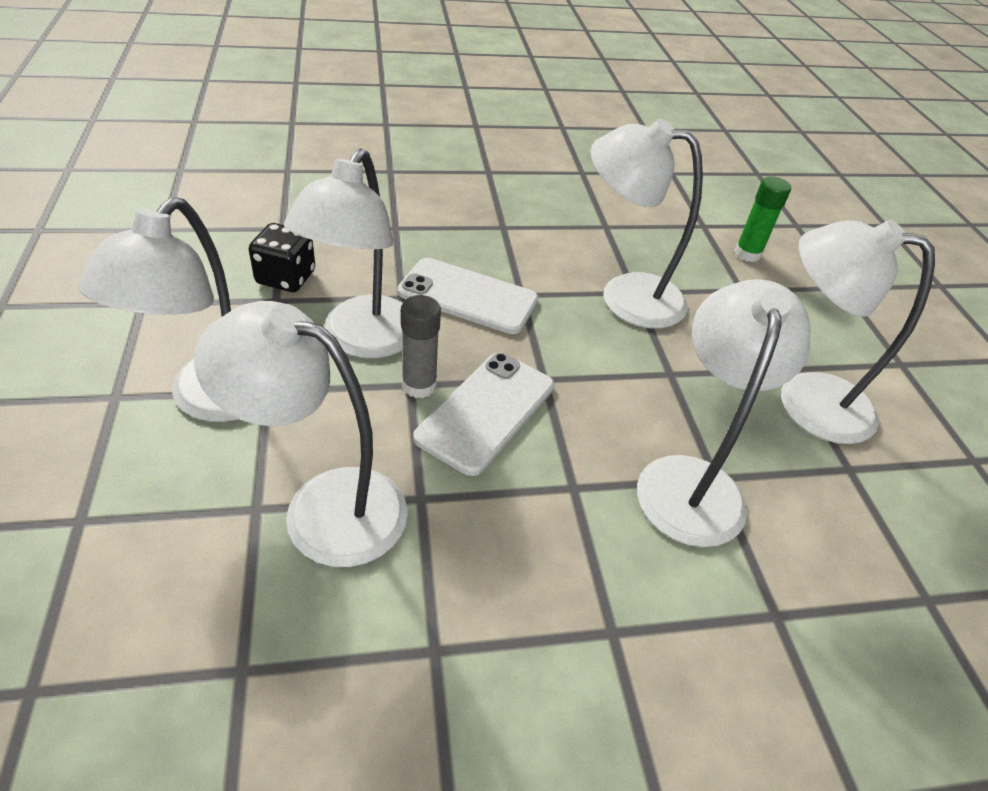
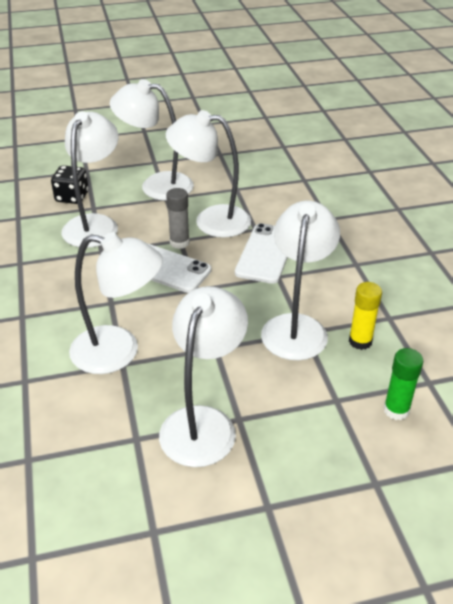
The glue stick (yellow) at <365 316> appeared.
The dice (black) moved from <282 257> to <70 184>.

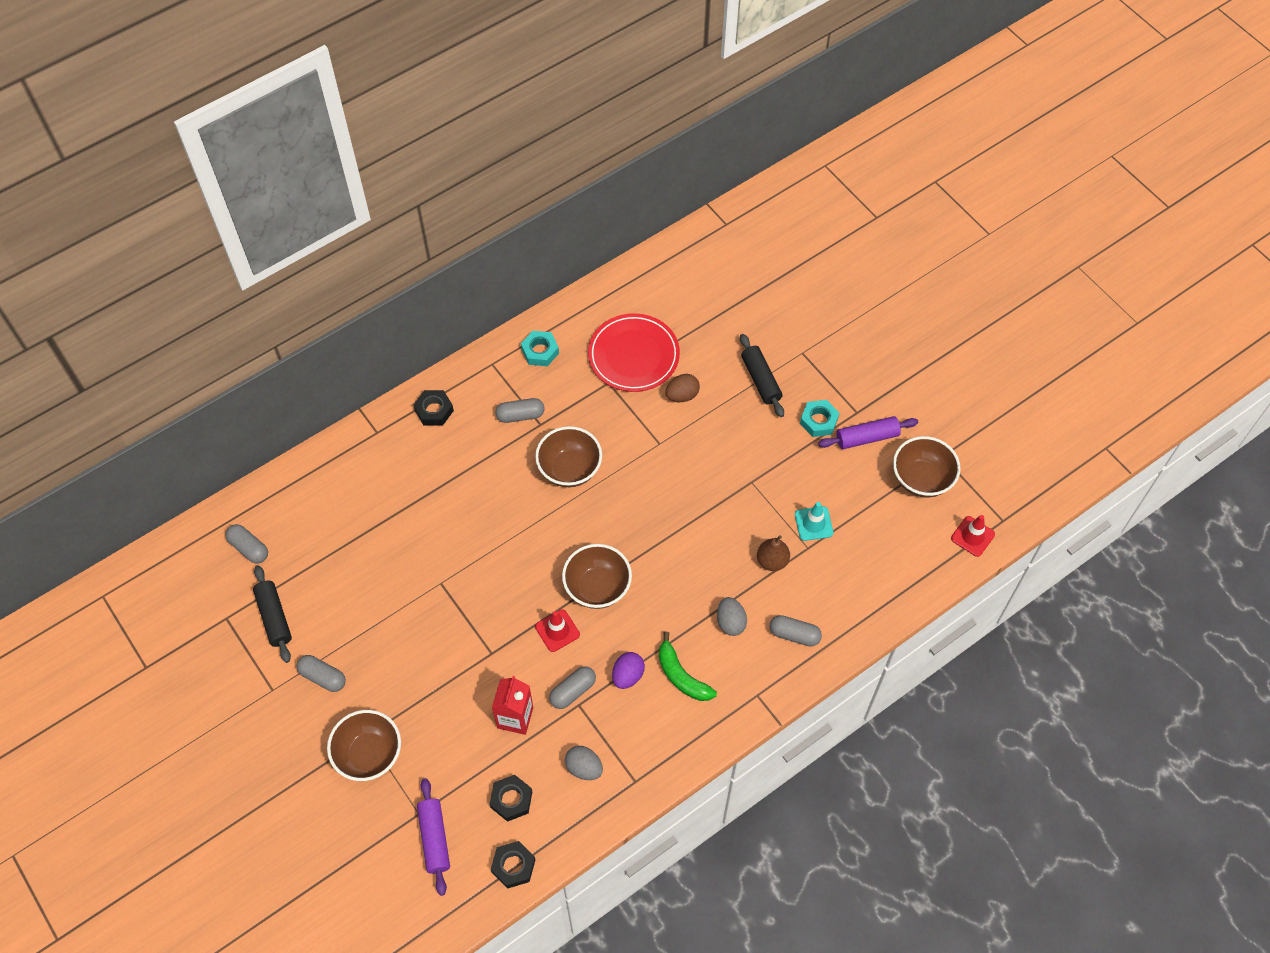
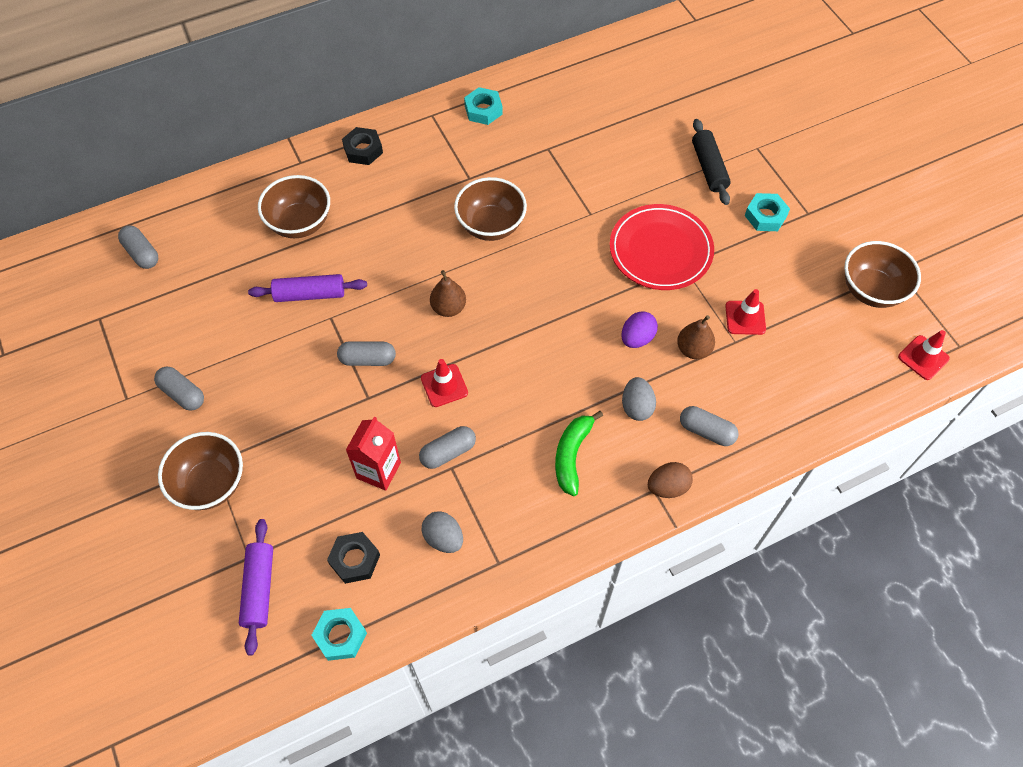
The rolling pin (black) at <272 614> disappeared.
The pear (brown) at <448 293> appeared.
The capsule (grey) moved from <519 410> to <366 353>.
The bowl (brown) moved from <597 576> to <294 206>.
The plate (red) moved from <634 352> to <662 247>.
The egg (purple) moved from <628 670> to <639 329>.
The egg (brown) moved from <682 388> to <670 480>.
The rolling pin (purple) moved from <868 432> to <307 288>.
The nut (black) at <513 865> became the nut (turquoise) at <339 634>.
The traffic cone (turquoise) at <814 521> became the traffic cone (red) at <745 312>.
The banana (green) at <688 666> turned 45 degrees clockwise.

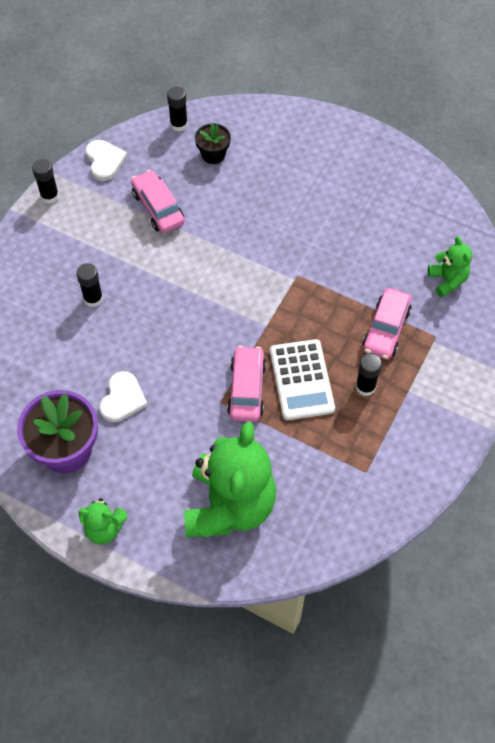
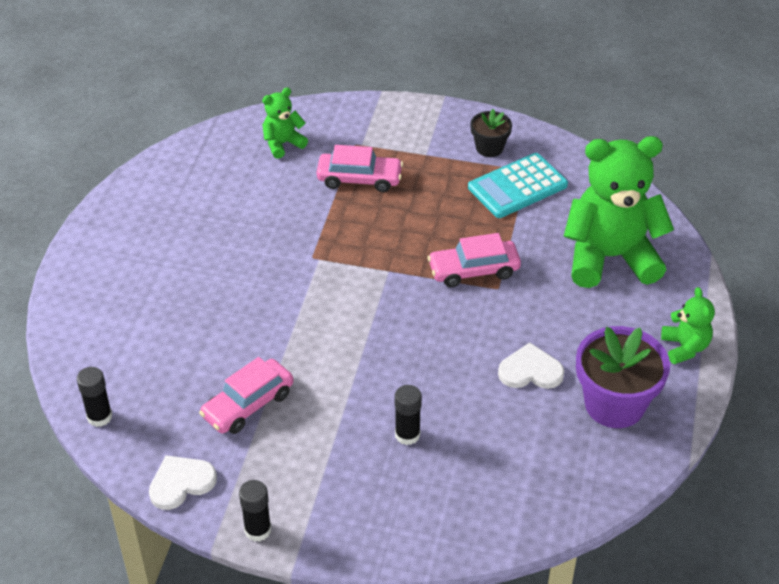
The calculator (white) at <302 379> disappeared.
The glue stick (black) at <369 374> disappeared.
The calculator (turquoise) at <518 185> appeared.
The flower pot (black) moved from <213 143> to <491 133>.

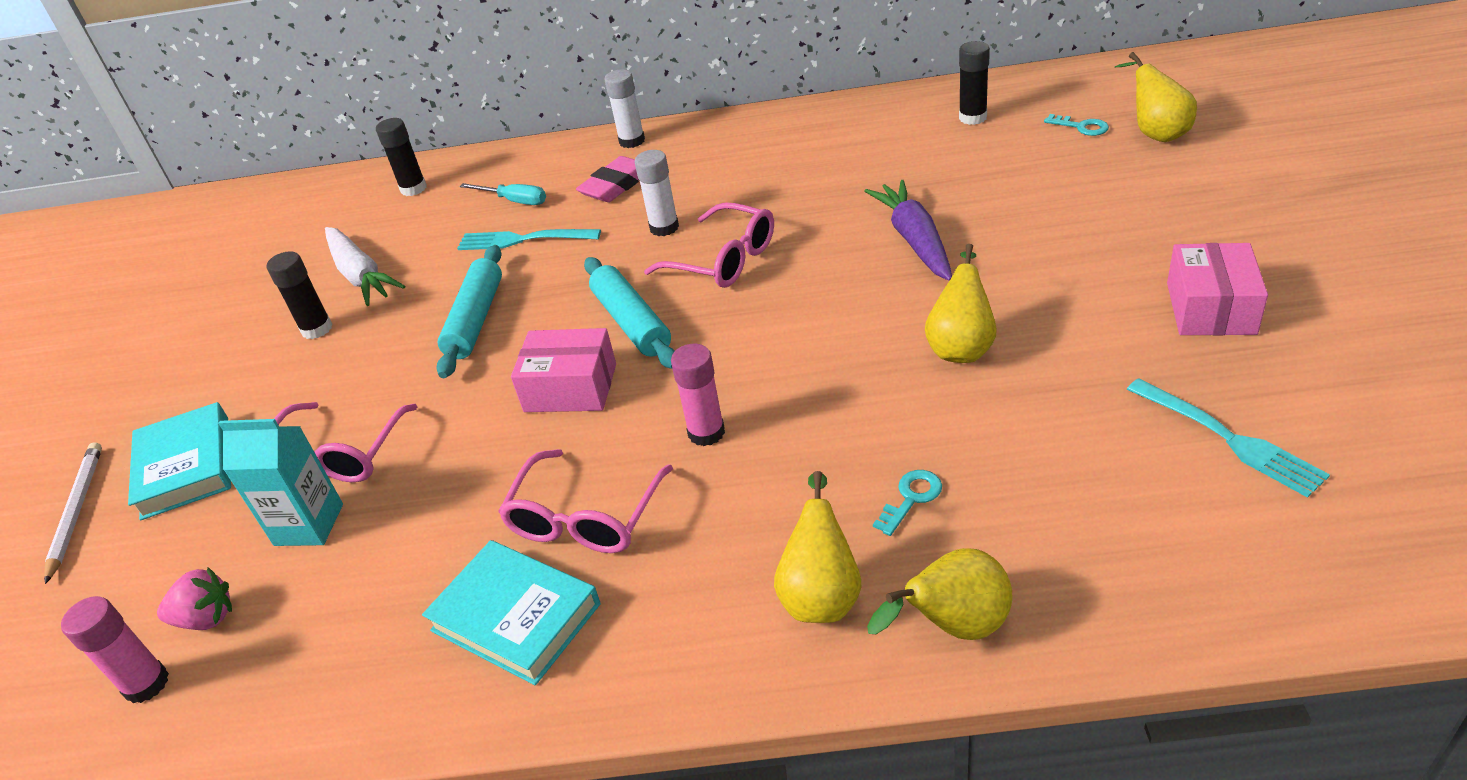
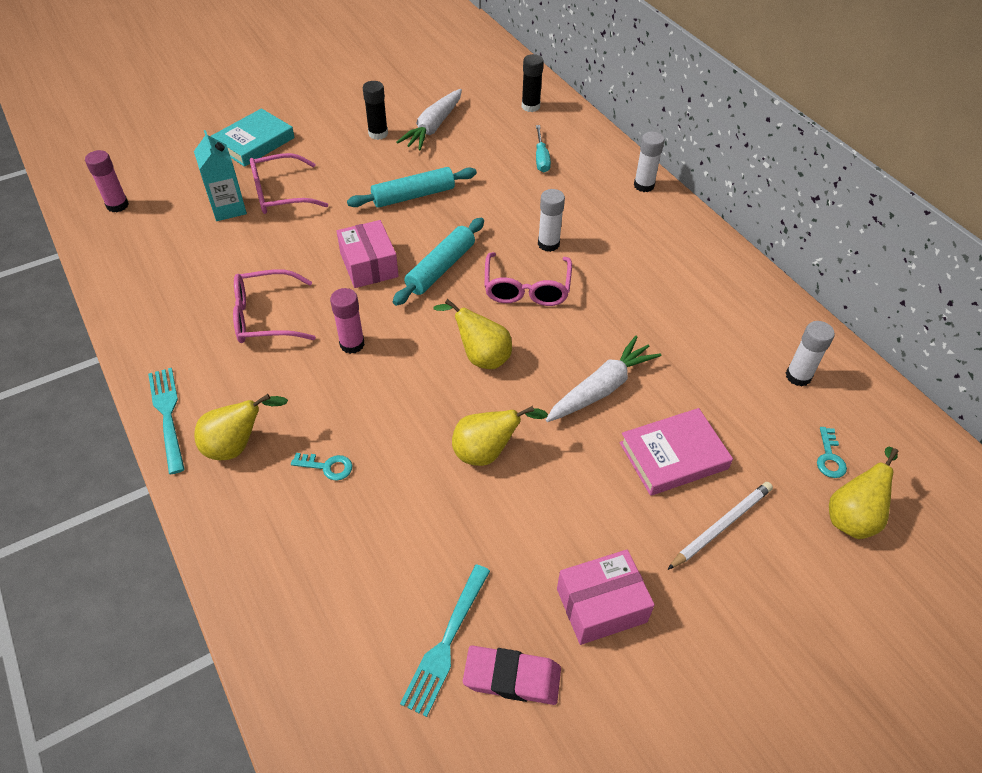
The strawberry (pink) at <194 598> disappeared.
The book (turquoise) at <511 612> disappeared.
The book (pink) at <676 452> appeared.
The pencil (white) moved from <73 513> to <720 526>.
The fork (turquoise) moved from <529 239> to <166 421>.
The eraser (pink) moved from <607 179> to <512 675>.
The pear (yellow) moved from <940 594> to <472 334>.
The carrot (purple) at <908 230> became the carrot (white) at <603 379>.
The glue stick (black) at <974 83> became the glue stick (white) at <810 354>.

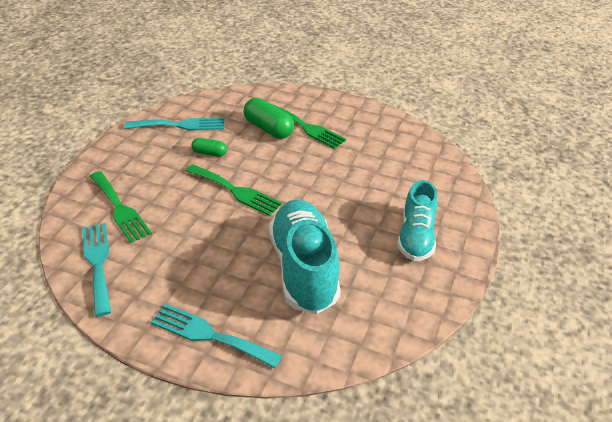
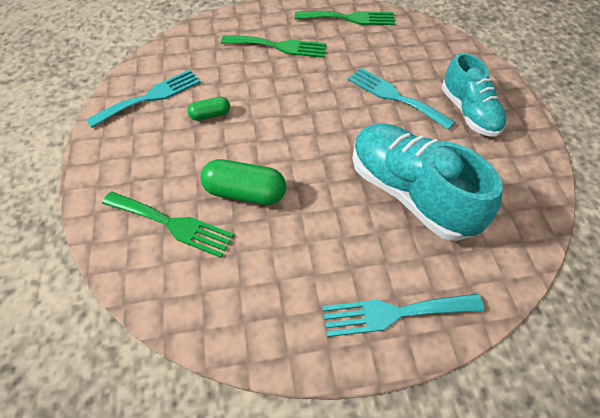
The fork (turquoise) moved from <96 269> to <401 99>.
The fork (green) moved from <234 190> to <345 18>.
The capsule (green) moved from <269 118> to <243 182>.

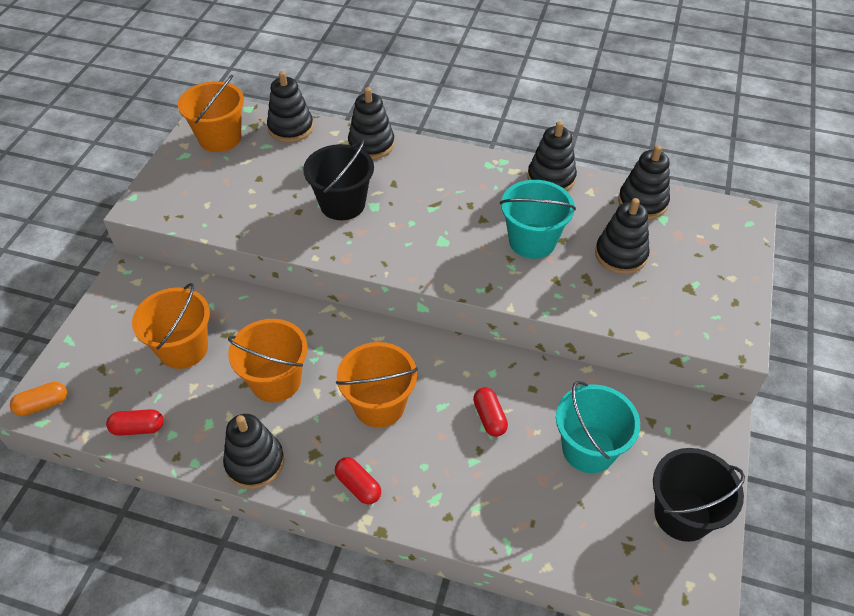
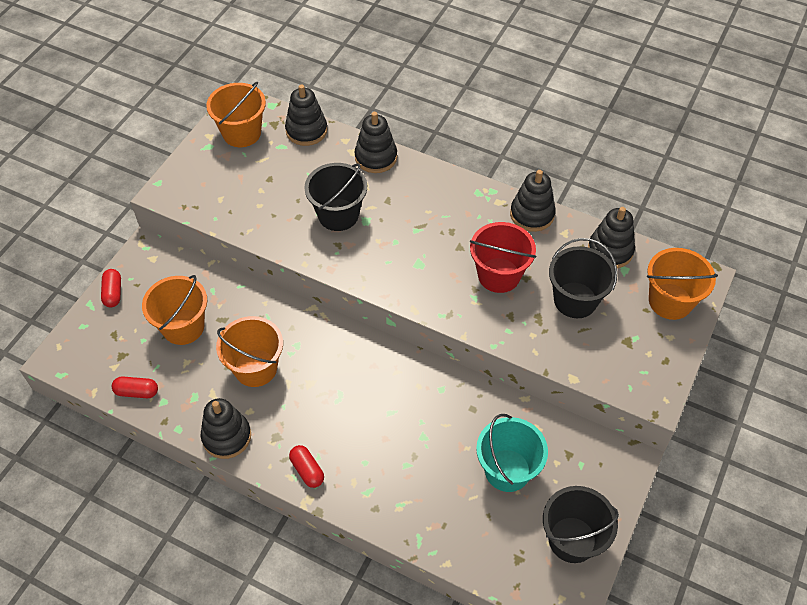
The capsule (orange) at <38 399> disappeared.
The bucket (orange) moved from <377 385> to <682 284>.
The capsule (red) moved from <490 412> to <111 288>.
The stacking toy (black) at <622 236> was replaced by the bucket (black) at <583 278>.
The bucket (turquoise) at <538 219> became the bucket (red) at <503 257>.

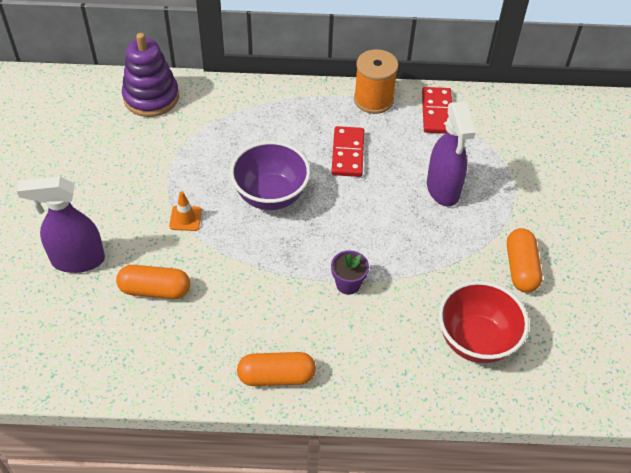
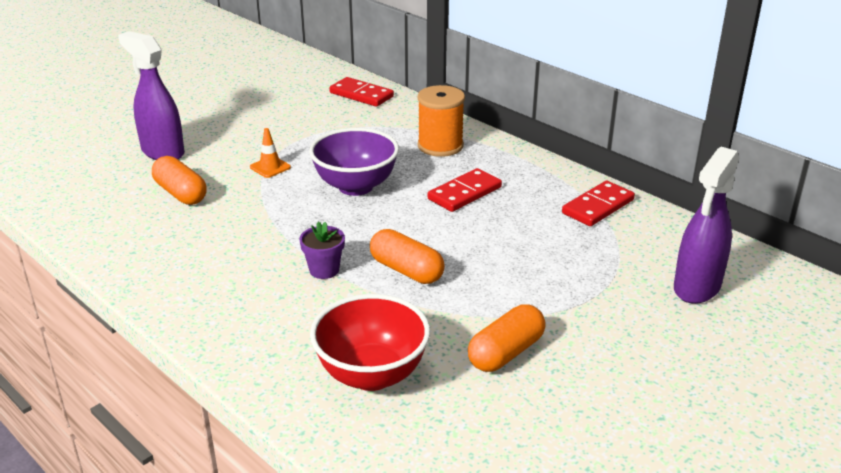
The capsule (orange) moved from <276 369> to <407 256>.
The spool (orange) moved from <376 81> to <441 121>.
The spray bottle (purple) moved from <451 154> to <706 225>.
The stacking toy (purple) at <150 75> was replaced by the domino (red) at <361 92>.

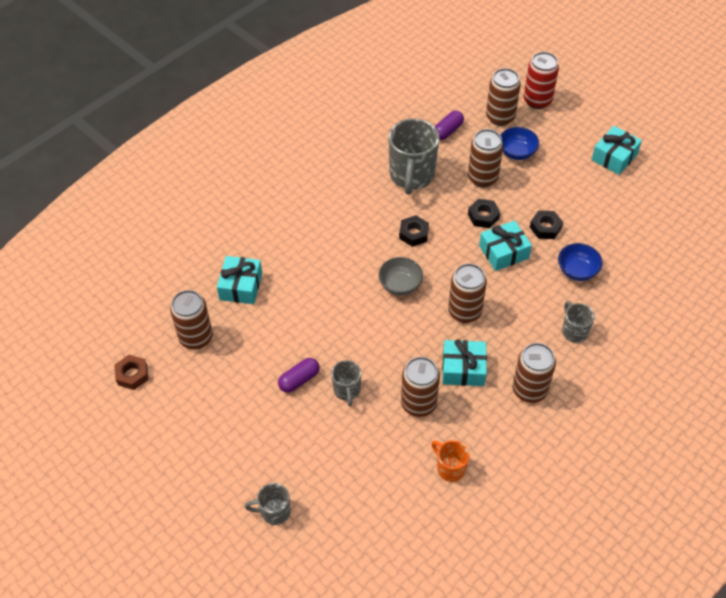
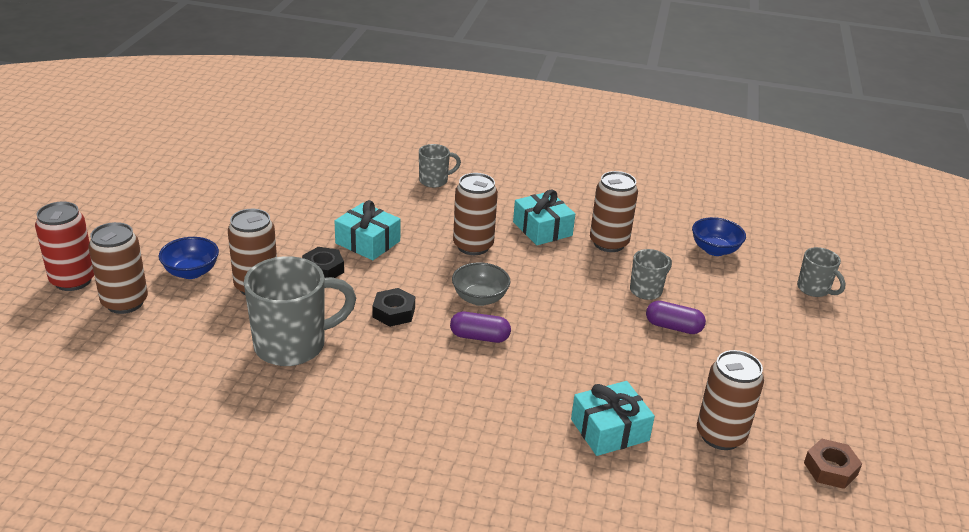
The mug (orange) at <450 461> disappeared.
The can (brown) at <534 373> disappeared.
The nut (black) at <546 224> disappeared.
The gift (turquoise) at <616 150> disappeared.
The capsule (purple) moved from <449 125> to <480 327>.
The bowl (blue) moved from <580 262> to <719 236>.
The mug (grey) at <578 322> turned 150 degrees counterclockwise.

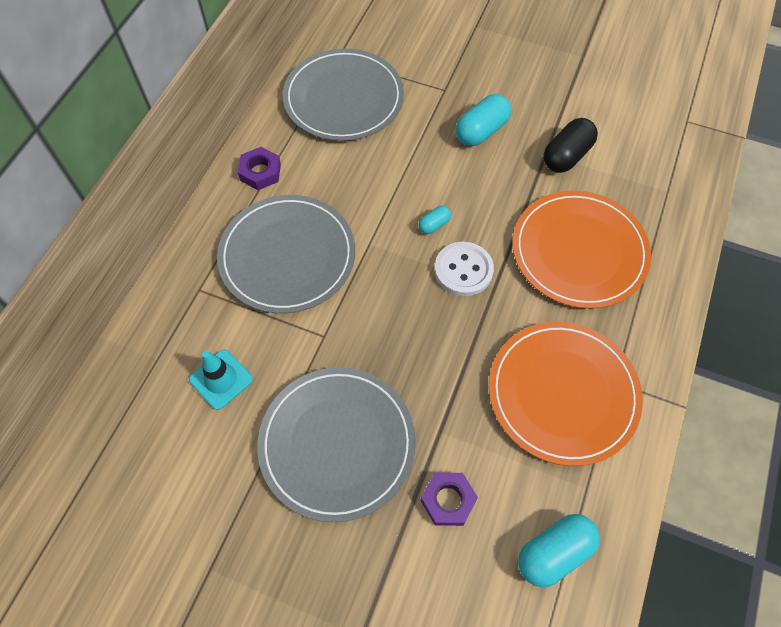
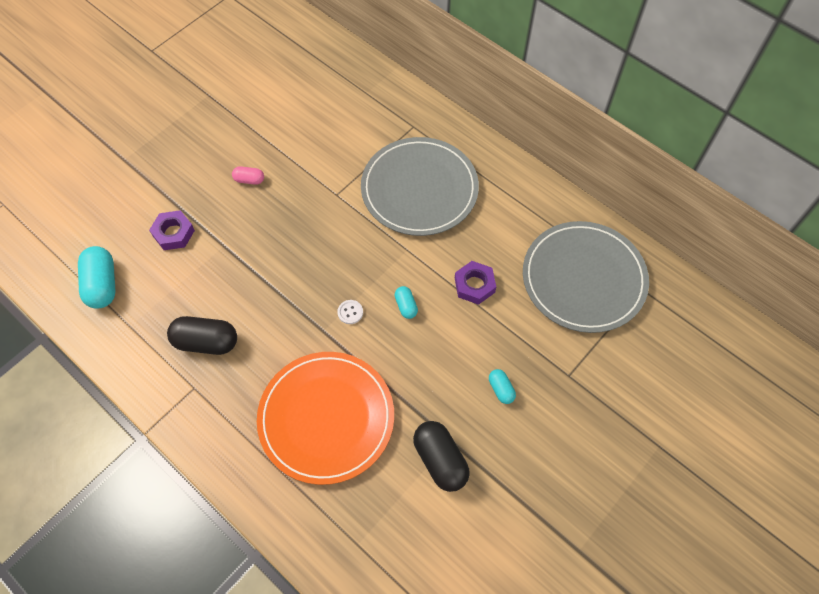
The traffic cone (turquoise) at <221 380> disappeared.
The nut (purple) moved from <259 168> to <475 283>.
The plate (grey) at <336 444> was replaced by the capsule (pink) at <248 175>.
The plate (orange) at <566 393> was replaced by the capsule (black) at <202 335>.
The button (white) at <464 269> changed to 0.47 times the size.
The capsule (turquoise) at <483 120> changed to 0.52 times the size.

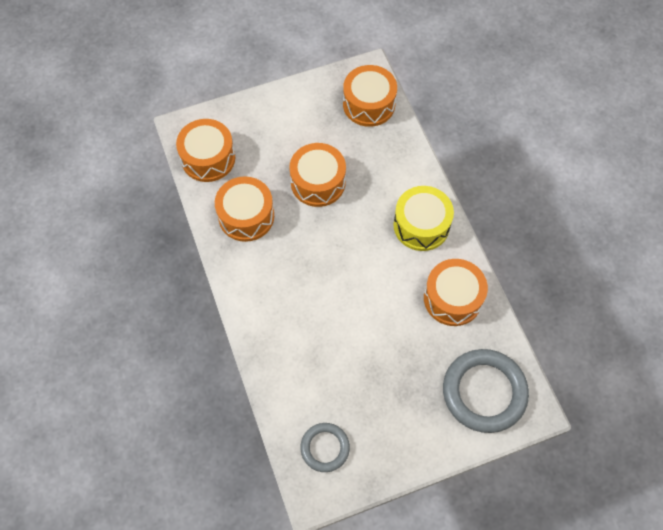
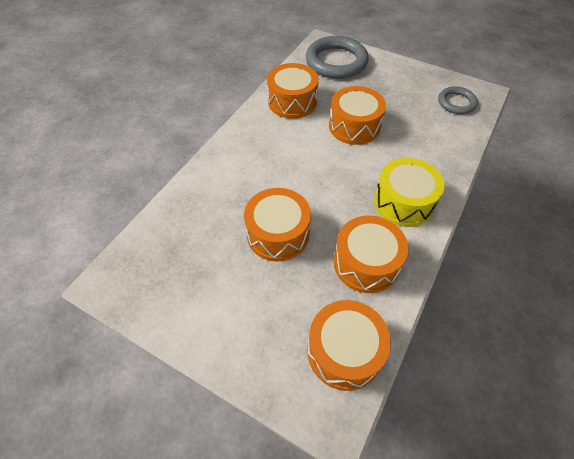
The drum (orange) moved from <370 96> to <357 115>.
The drum (yellow) moved from <423 218> to <409 192>.

